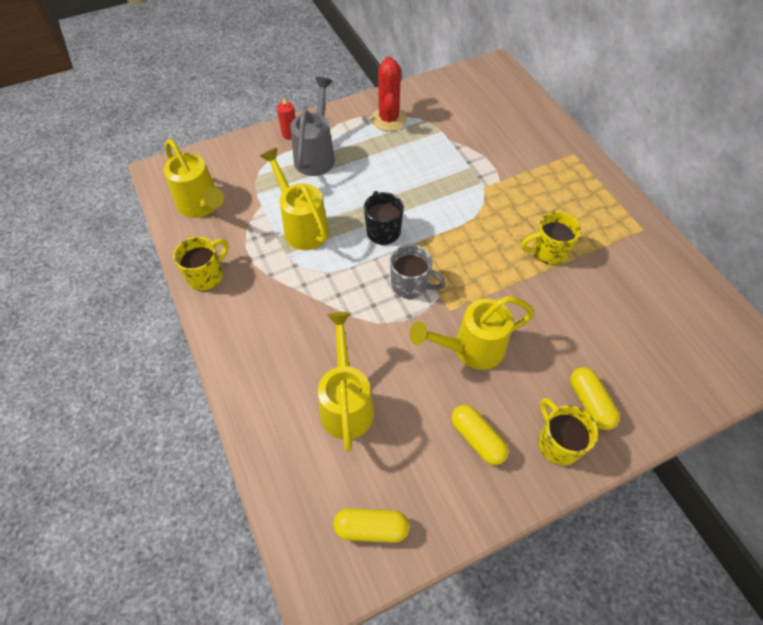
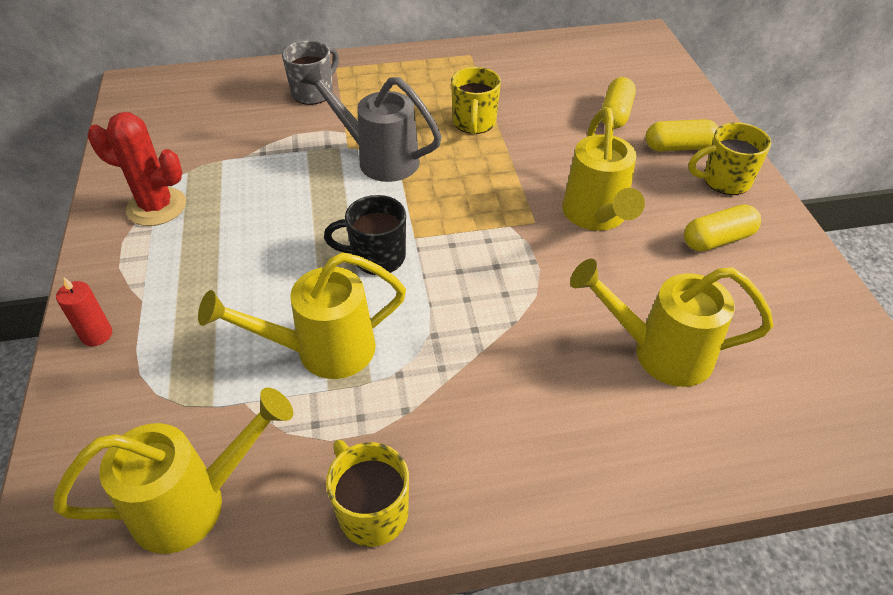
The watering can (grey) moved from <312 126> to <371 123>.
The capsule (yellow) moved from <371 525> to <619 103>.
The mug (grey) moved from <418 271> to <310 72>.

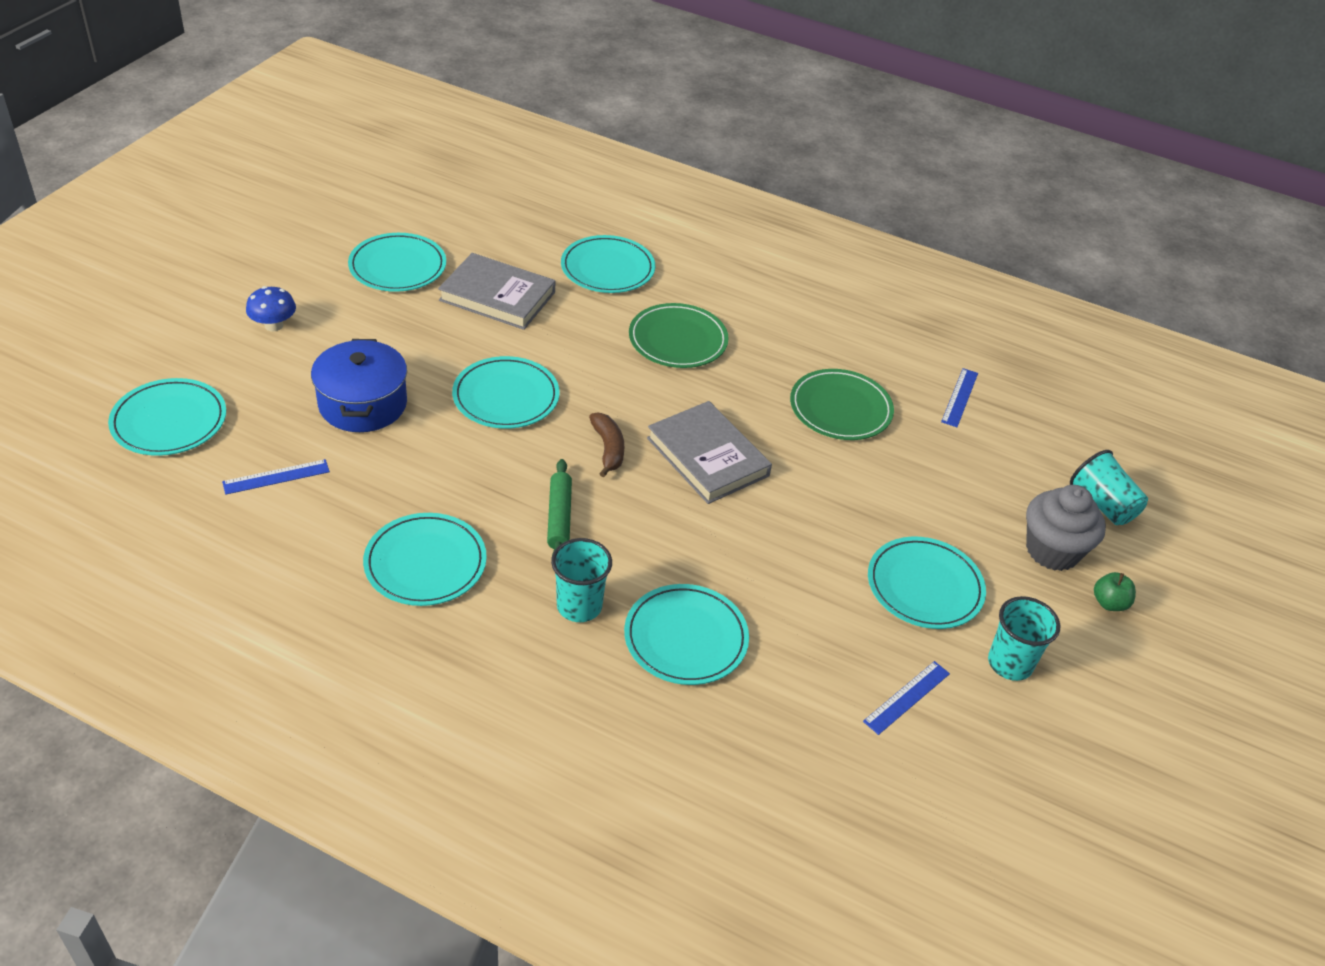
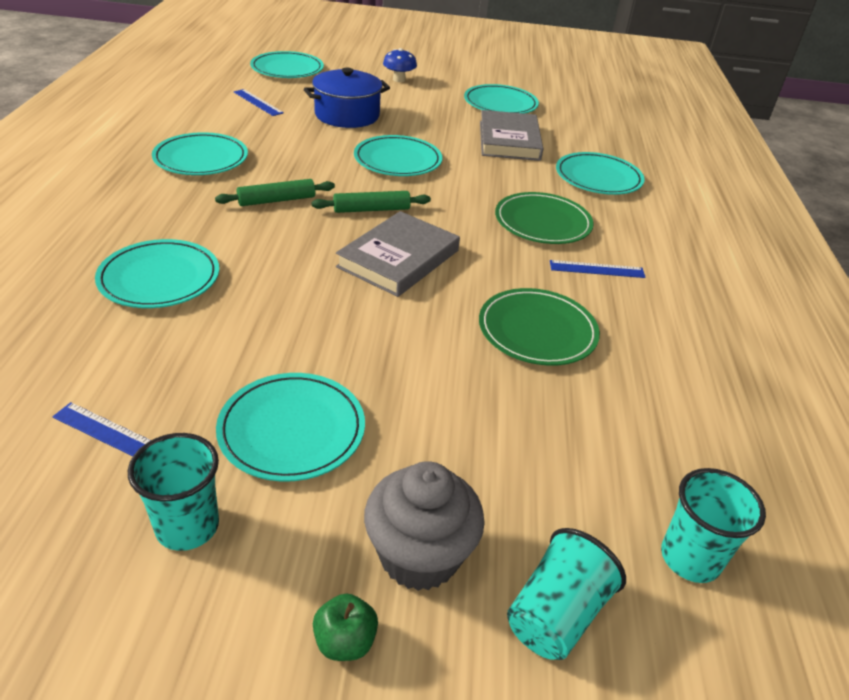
The cup (turquoise) moved from <581 580> to <713 525>.
The ruler (blue) moved from <959 397> to <598 269>.
The banana (brown) at <606 444> was replaced by the rolling pin (green) at <371 202>.

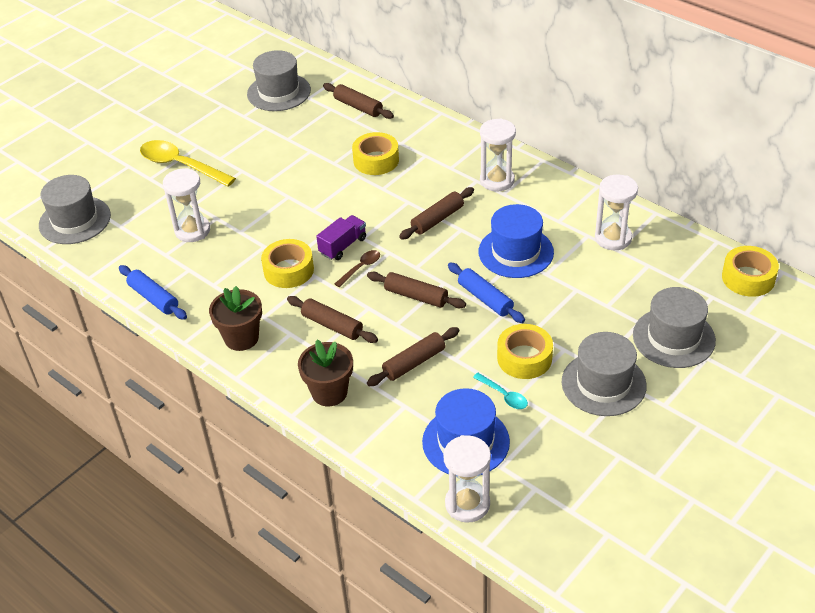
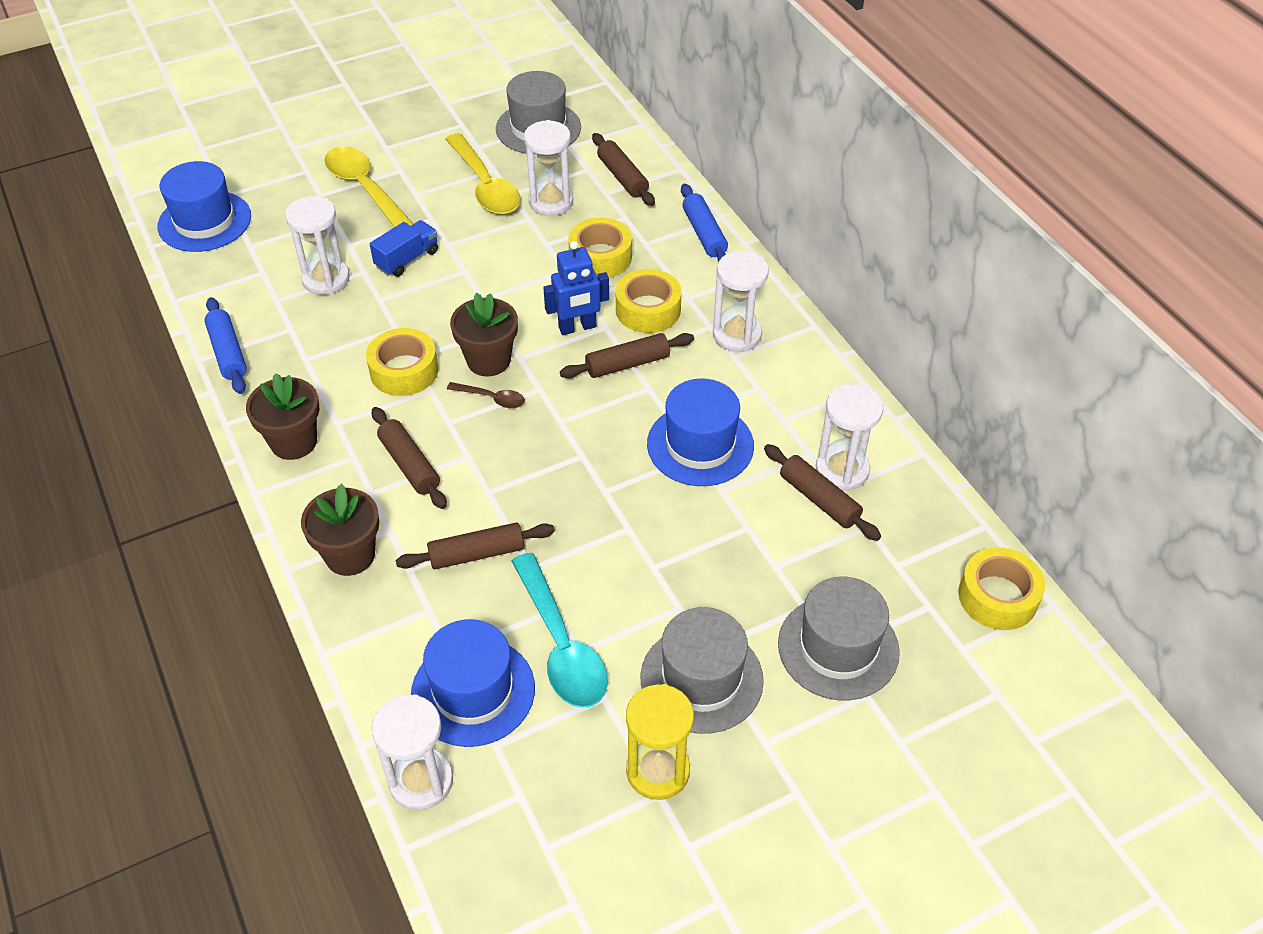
The truck (blue) at <404 248> appeared.
The spoon (yellow) at <482 174> appeared.
The hourglass (white) at <548 168> appeared.
The robot (blue) at <576 288> appeared.
The hourglass (yellow) at <660 742> appeared.
The rolling pin (brown) moved from <416 290> to <822 492>.
The rolling pin (blue) moved from <486 293> to <704 223>.
The tape (yellow) moved from <525 351> to <649 301>.
The truck (purple) at <341 237> was replaced by the flower pot (brown) at <484 335>.
The hat (grey) at <75 209> became the hat (blue) at <204 206>.
The spoon (brown) at <357 268> turned 45 degrees clockwise.
The spoon (turquoise) at <500 391> changed to 2.06 times the size.

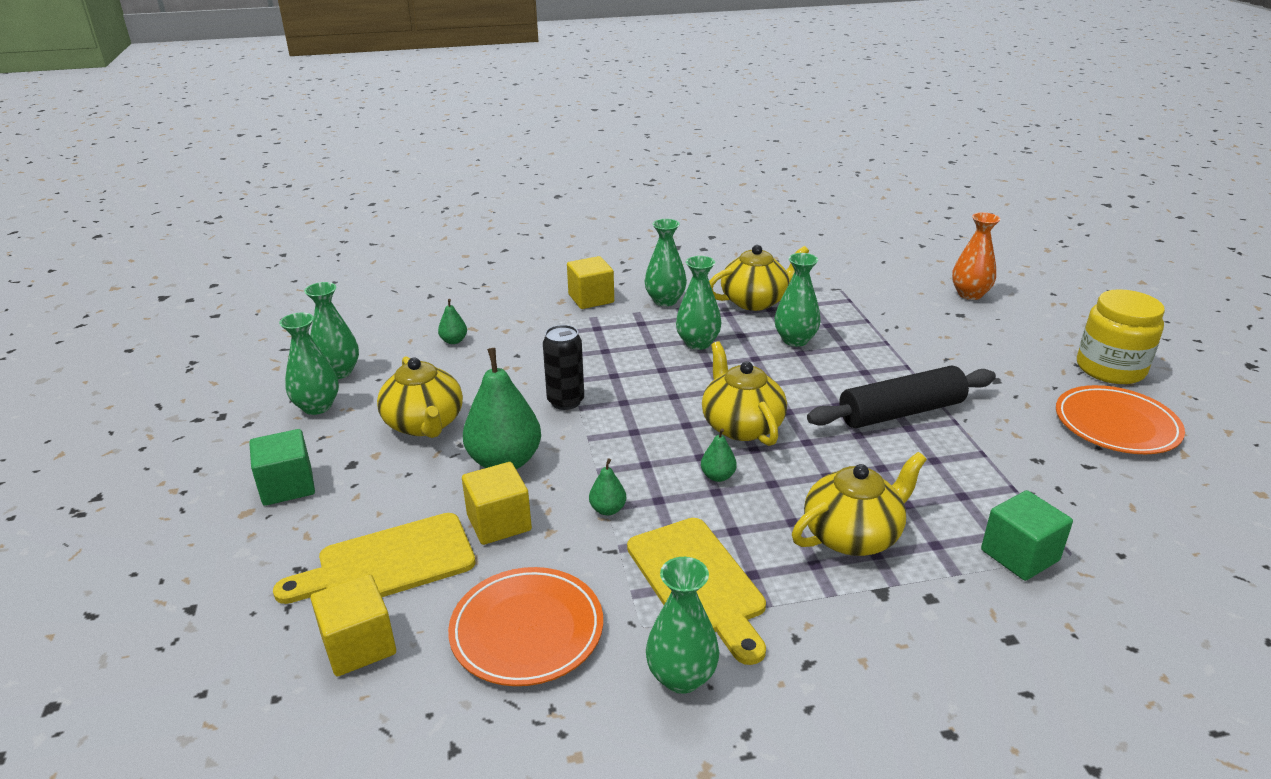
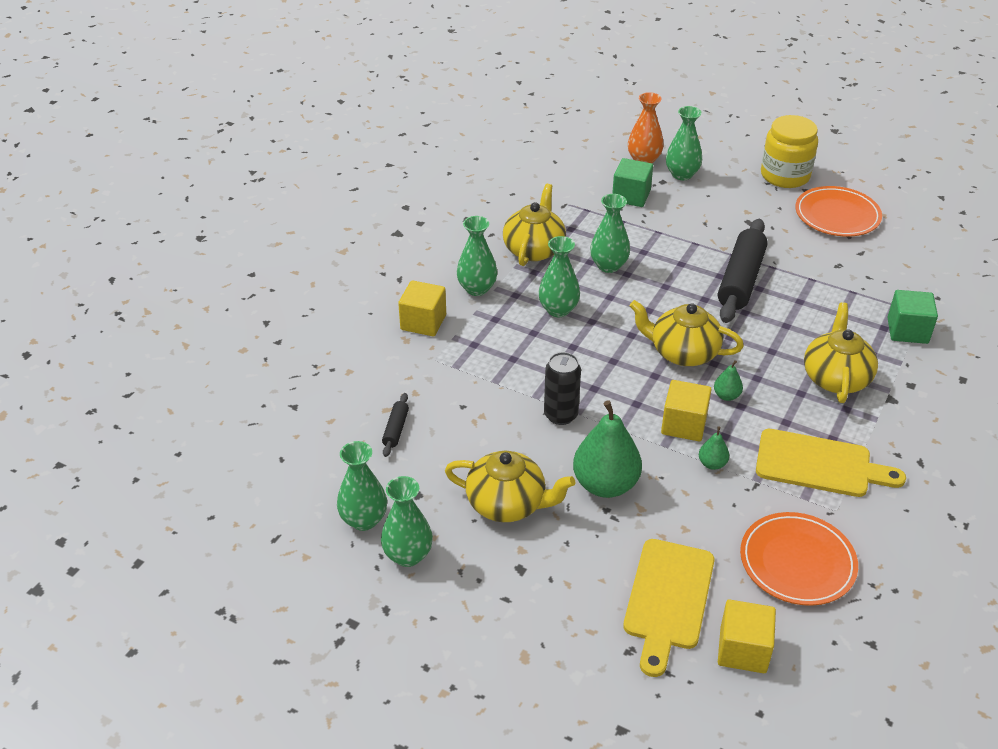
The cube (green) moved from <282 467> to <632 182>.
The cube (yellow) moved from <497 503> to <686 410>.
The vase (green) moved from <682 625> to <684 143>.
The pear (green) at <452 321> was replaced by the rolling pin (black) at <395 425>.

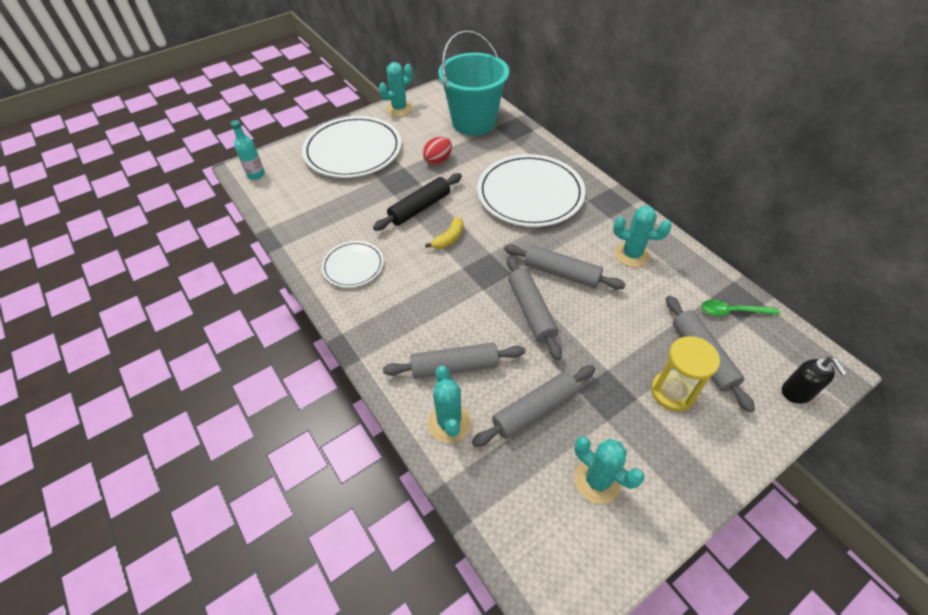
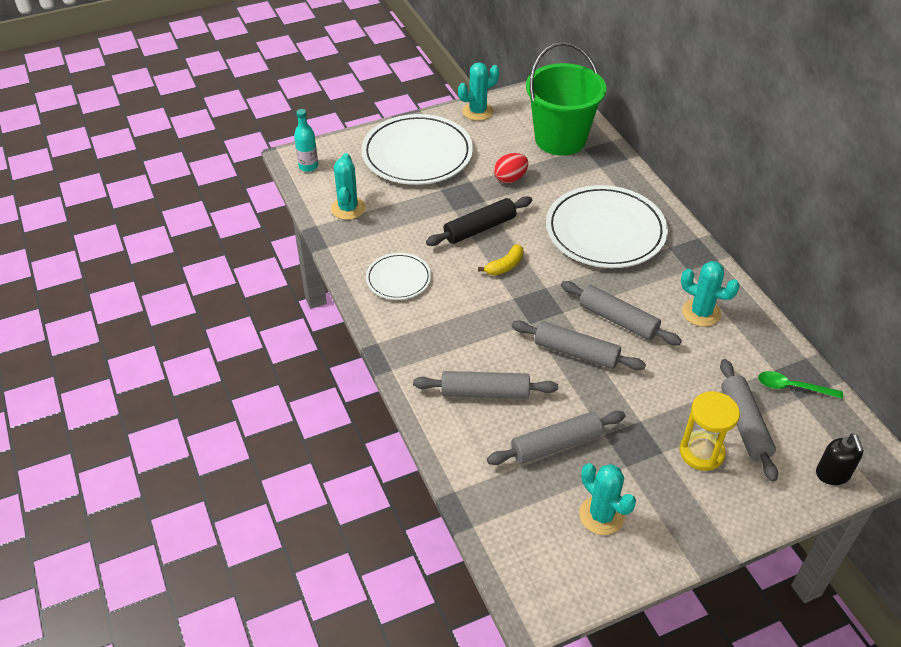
The cactus (turquoise) moved from <449 404> to <348 186>.
The bucket (turquoise) at <473 83> became the bucket (green) at <566 99>.
The rolling pin (grey) at <534 308> turned 60 degrees counterclockwise.

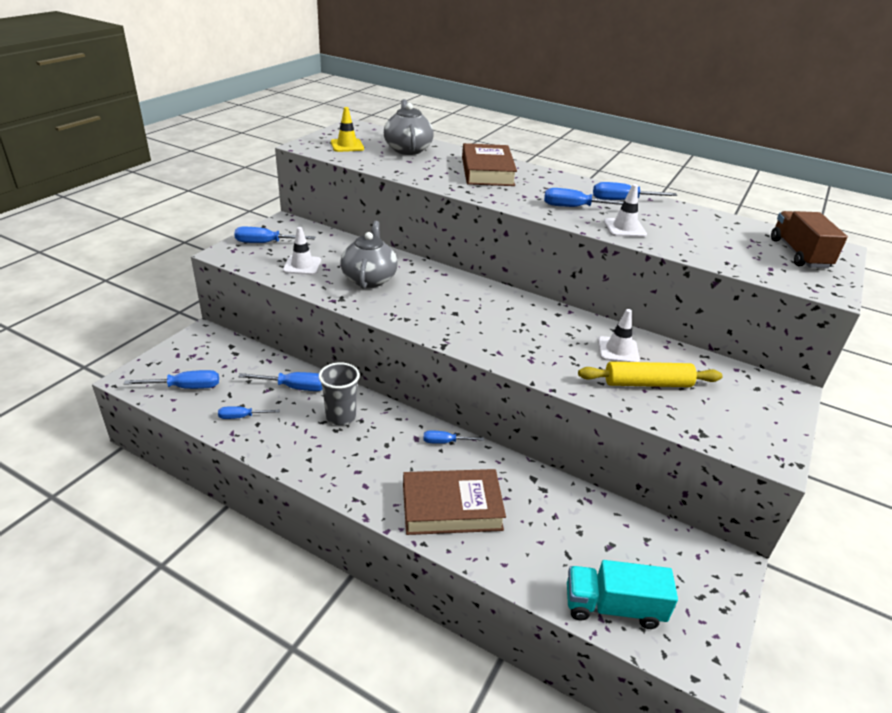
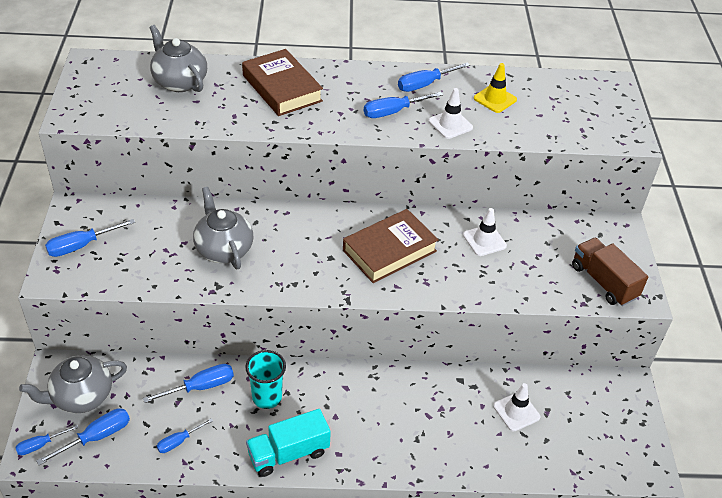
The rolling pin (yellow) at <650 374> disappeared.
The teapot (grey) at <73 384> appeared.
The traffic cone (white) moved from <302 251> to <516 407>.
The traffic cone (yellow) moved from <347 129> to <495 88>.
The book (brown) moved from <454 502> to <391 246>.
The screwdriver (blue) moved from <453 437> to <46 440>.
The truck (turquoise) moved from <622 594> to <288 443>.
The truck (brown) moved from <809 239> to <610 272>.
The cup (grey) at <339 393> became the cup (turquoise) at <265 379>.

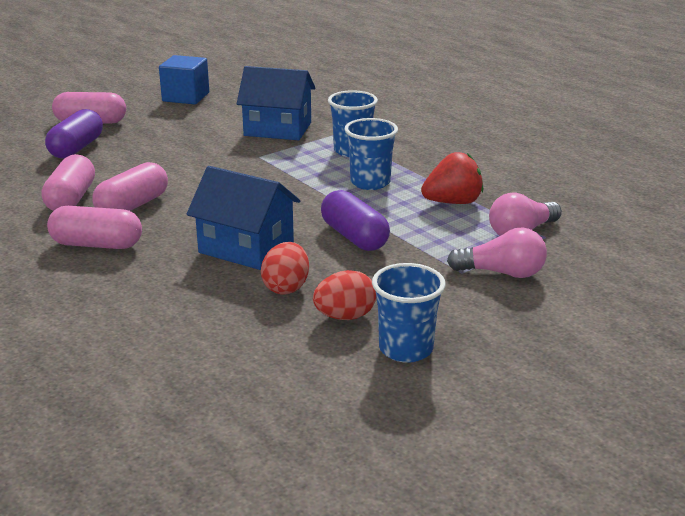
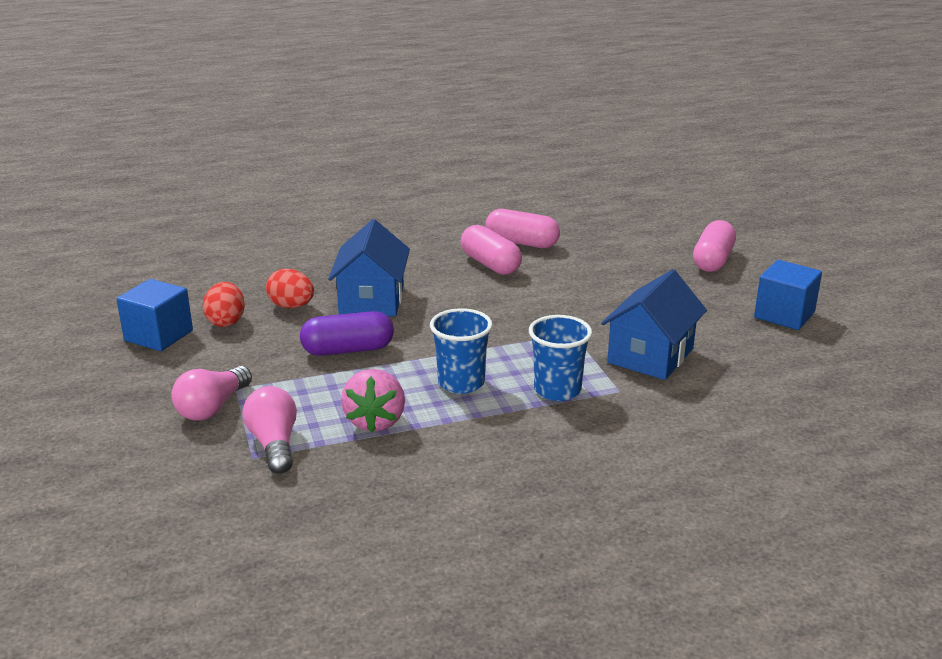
The capsule (purple) at <74 133> disappeared.
The capsule (pink) at <94 227> disappeared.
The cup (blue) at <409 313> was replaced by the cube (blue) at <155 315>.
The strawberry (red) at <452 178> became the strawberry (pink) at <373 401>.
The house (blue) at <243 218> turned 45 degrees counterclockwise.

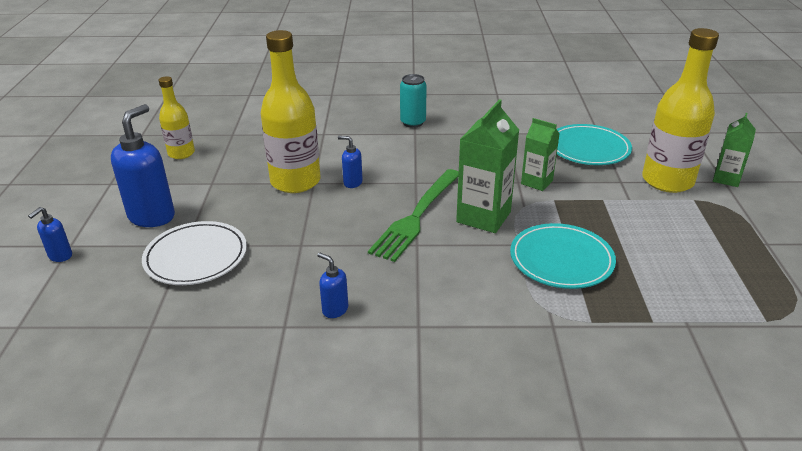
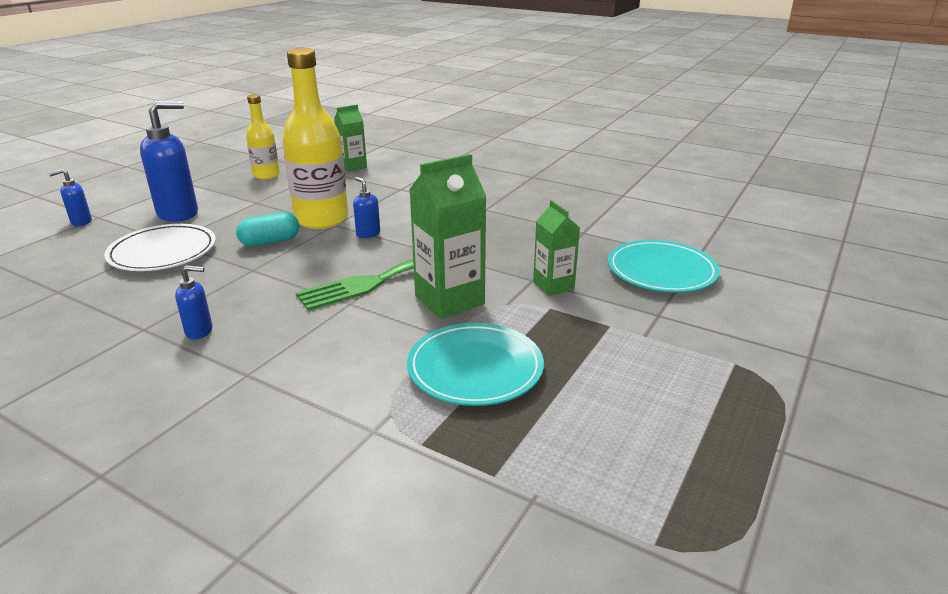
The can (turquoise) at <413 101> disappeared.
The bottle (yellow) at <680 110> disappeared.
The capsule (turquoise) at <267 229> appeared.
The carton (green) moved from <734 150> to <350 138>.
The soap dispenser (blue) at <332 285> turned 105 degrees clockwise.

